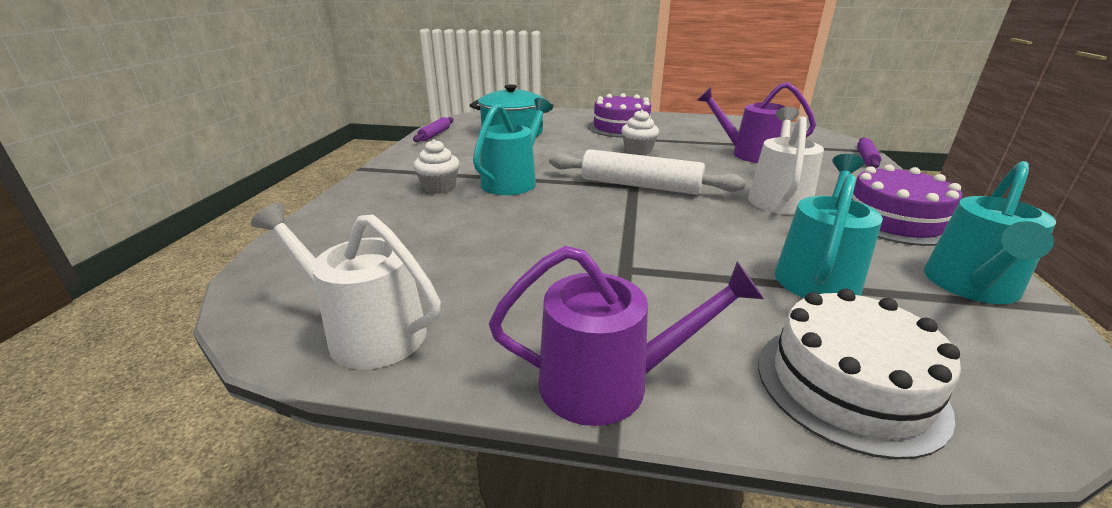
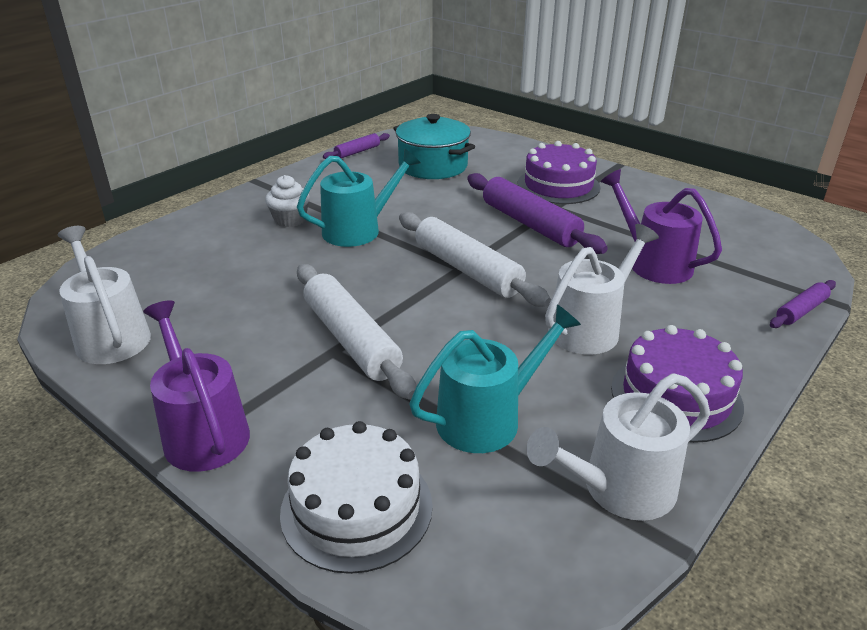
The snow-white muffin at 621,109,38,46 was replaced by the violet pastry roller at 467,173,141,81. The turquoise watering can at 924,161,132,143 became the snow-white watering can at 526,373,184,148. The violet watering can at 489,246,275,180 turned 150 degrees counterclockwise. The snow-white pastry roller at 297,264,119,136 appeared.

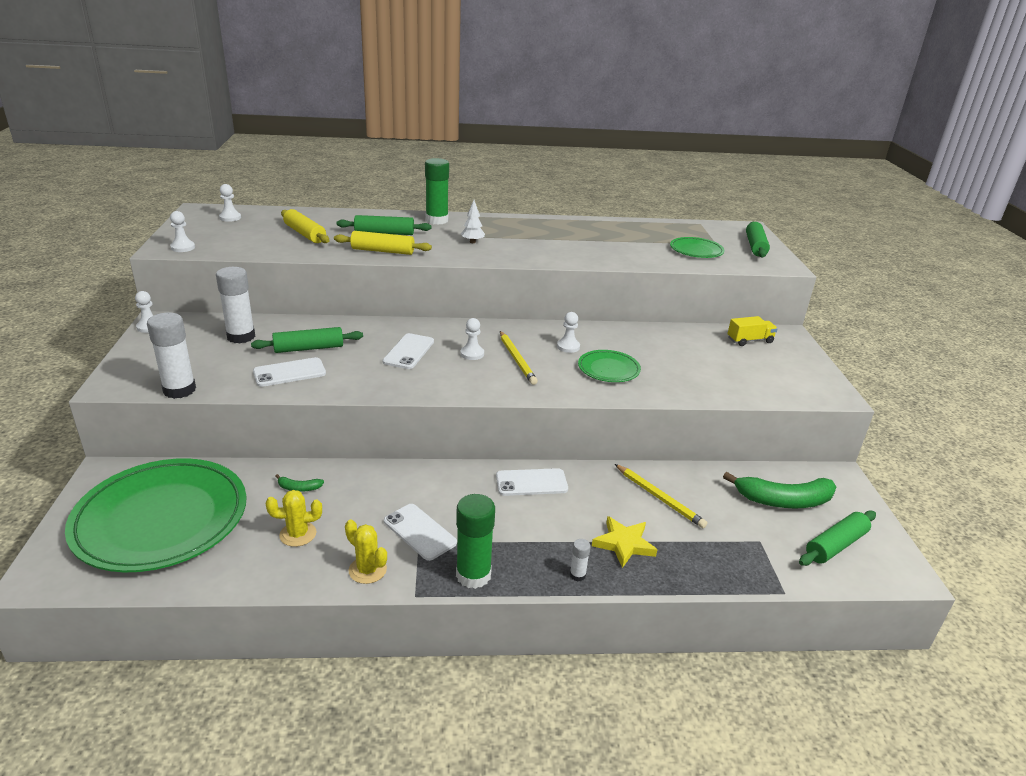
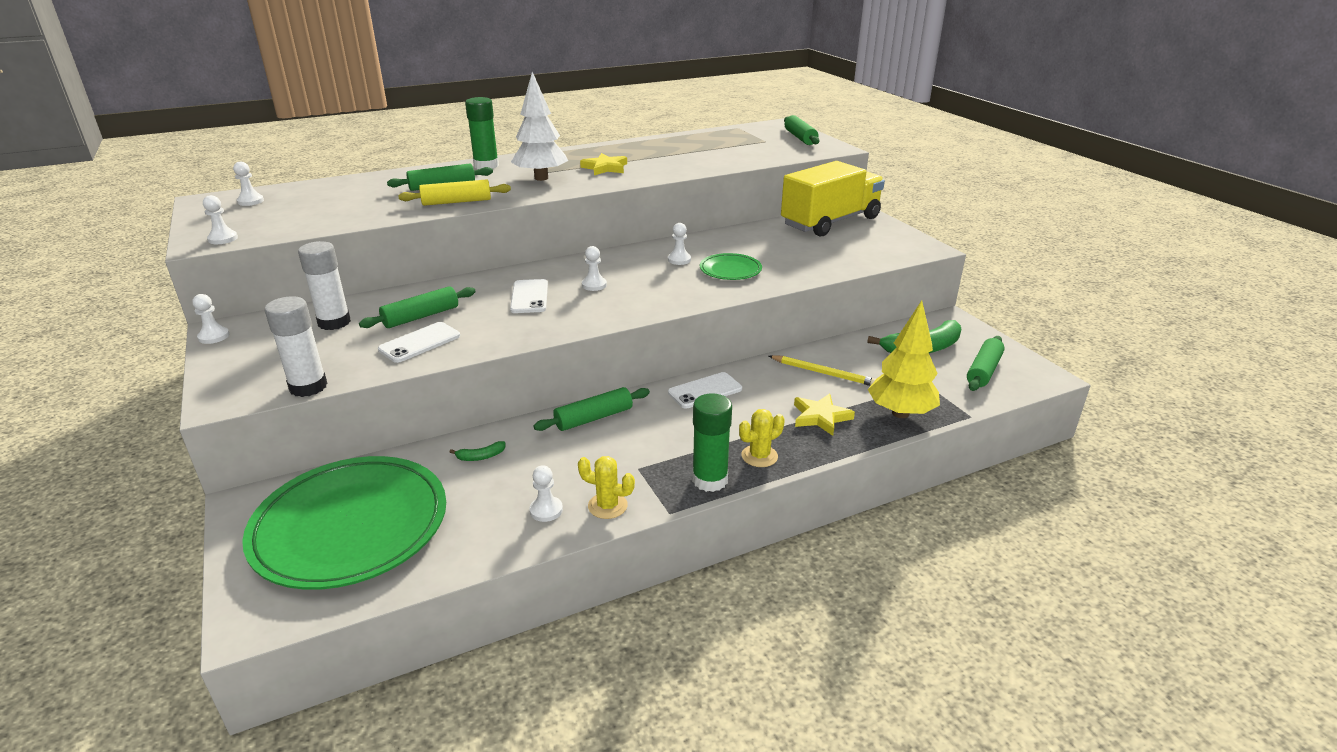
The snow-white toy tree at 461,200,24,43 changed to 2.17 times the size. The golden pastry roller at 281,209,48,34 disappeared. The green dinner plate at 670,237,55,21 disappeared. The golden toy truck at 727,316,51,30 changed to 2.47 times the size. The golden pencil at 500,331,38,54 disappeared. The golden saguaro cactus moved from 266,490,56,57 to 739,409,46,58. The snow-white mobile phone at 384,504,73,57 disappeared. The snow-white glue stick at 570,539,21,42 disappeared. The golden star at 580,153,47,22 appeared. The golden toy tree at 868,300,72,118 appeared. The green pastry roller at 534,387,116,44 appeared. The snow-white pawn at 529,465,34,57 appeared.

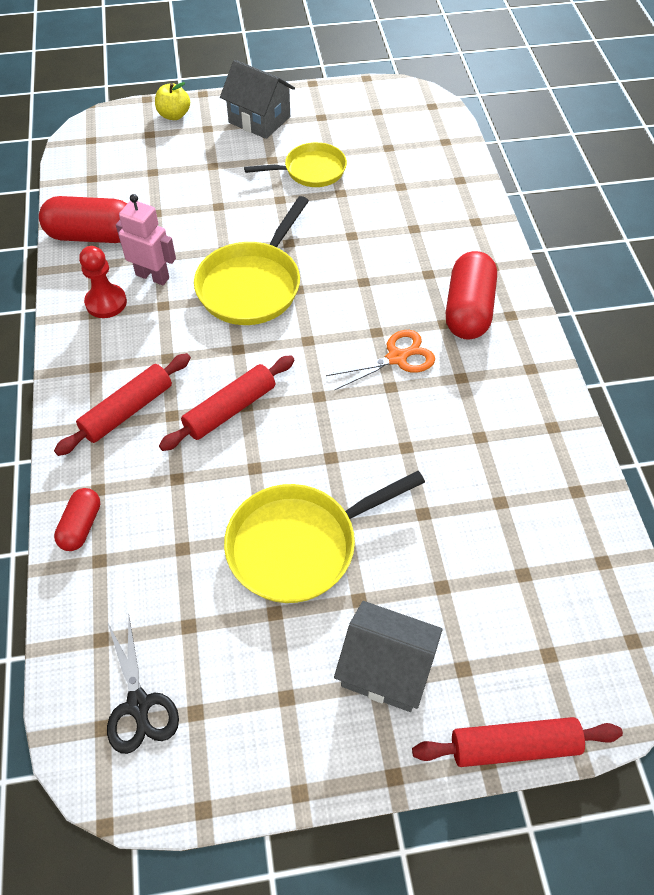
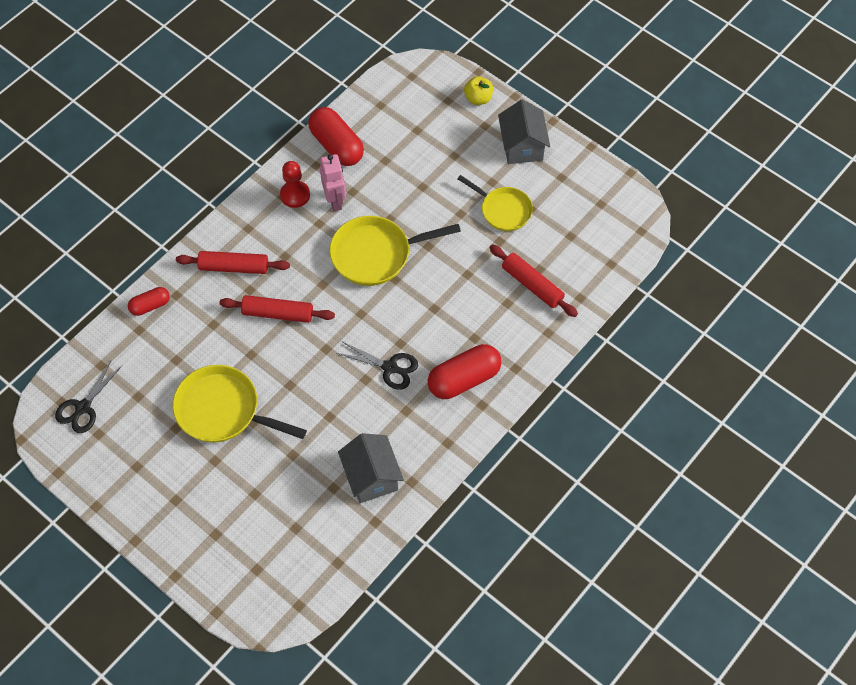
The orange-coloured scissors at 326,330,109,60 became the black scissors at 337,342,81,48. The ash-grey cottage moved from 334,601,108,111 to 338,433,66,70. The crimson pastry roller moved from 412,717,211,50 to 489,244,89,73.

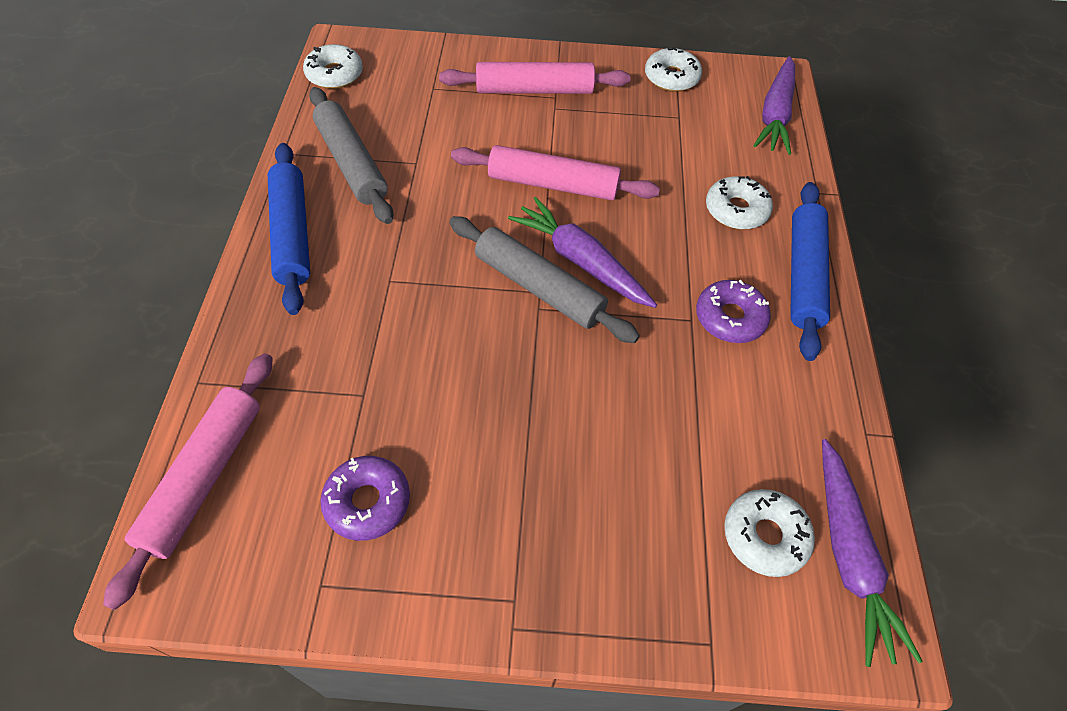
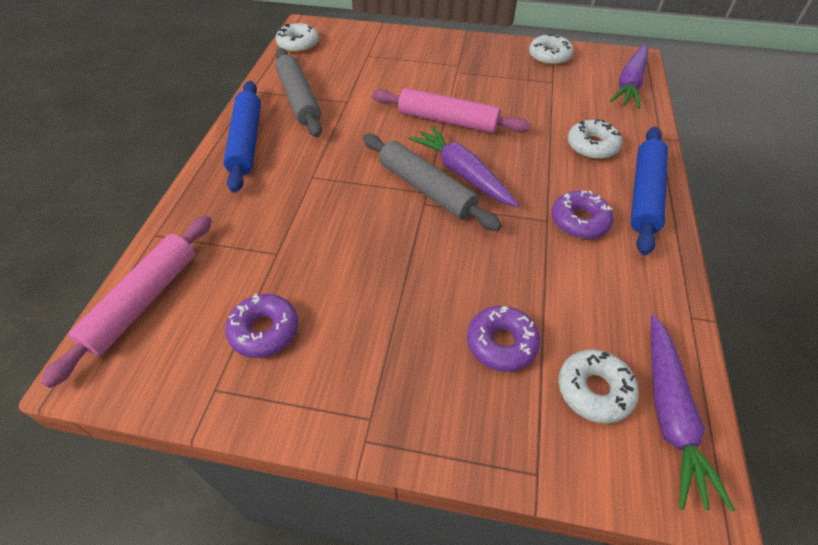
The rosy pastry roller at 439,62,191,32 disappeared. The violet doughnut at 467,306,73,66 appeared.

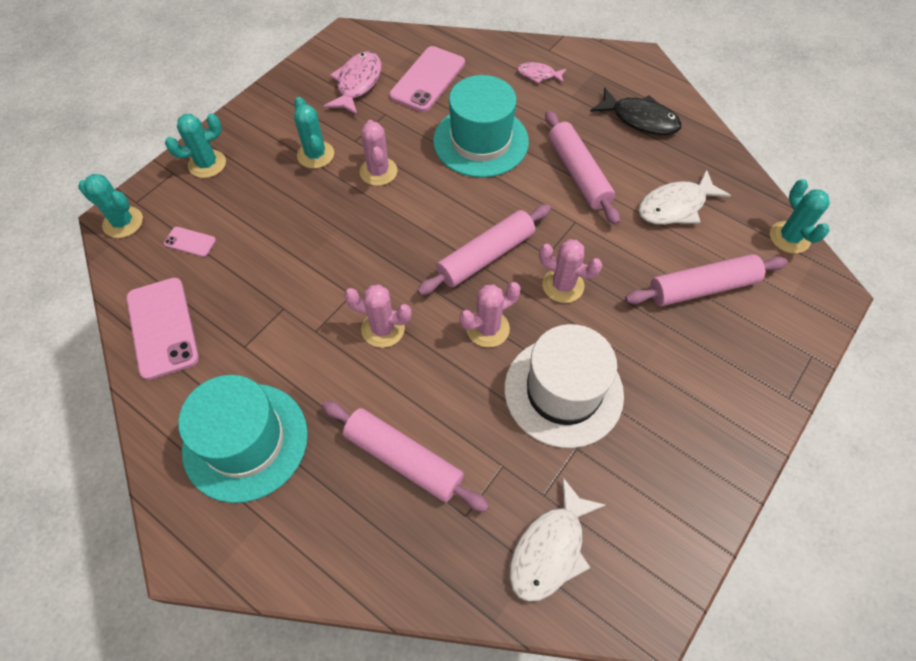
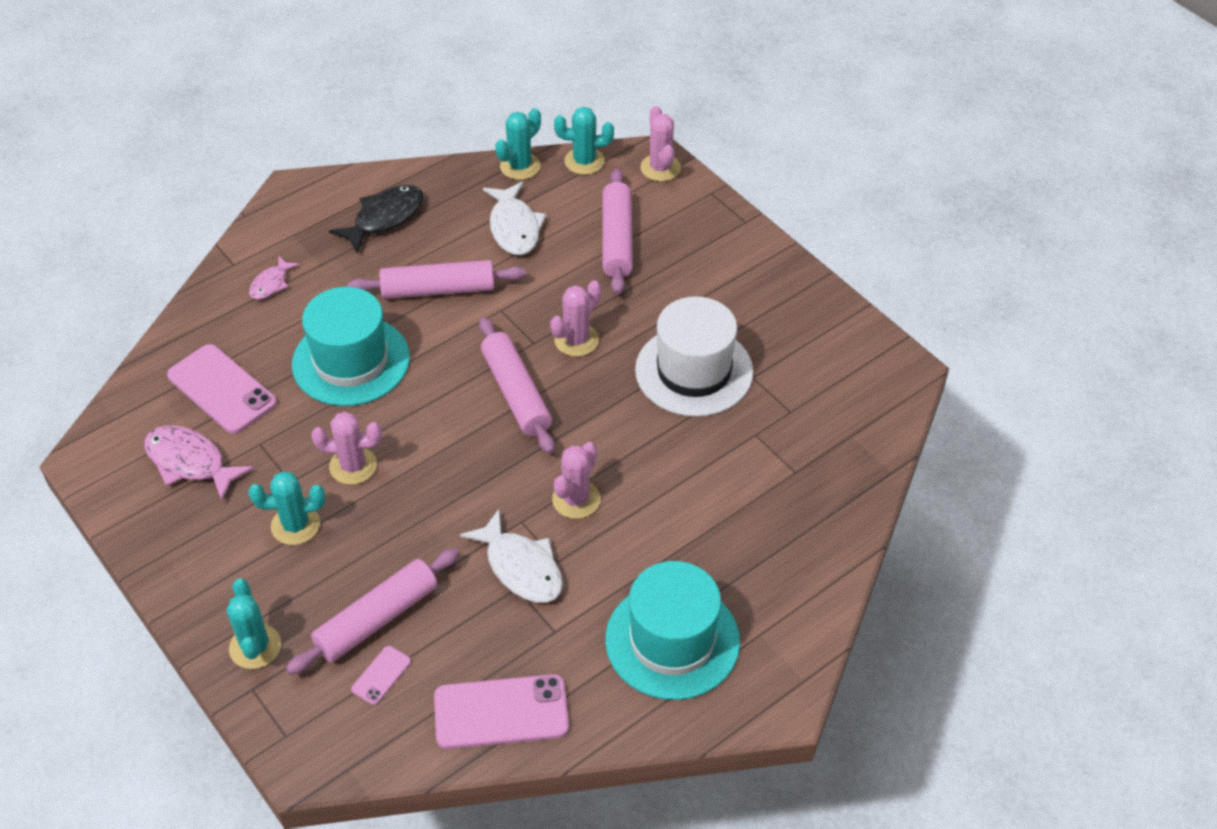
The turquoise saguaro cactus moved from 78,174,65,64 to 495,108,46,72. The rosy saguaro cactus moved from 459,282,62,66 to 640,106,41,75. The rosy pastry roller moved from 322,401,167,111 to 286,548,173,127. The snow-white fish figure moved from 509,476,97,126 to 460,509,103,94.

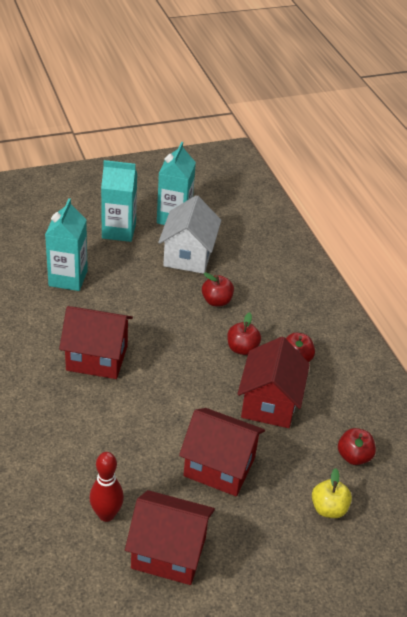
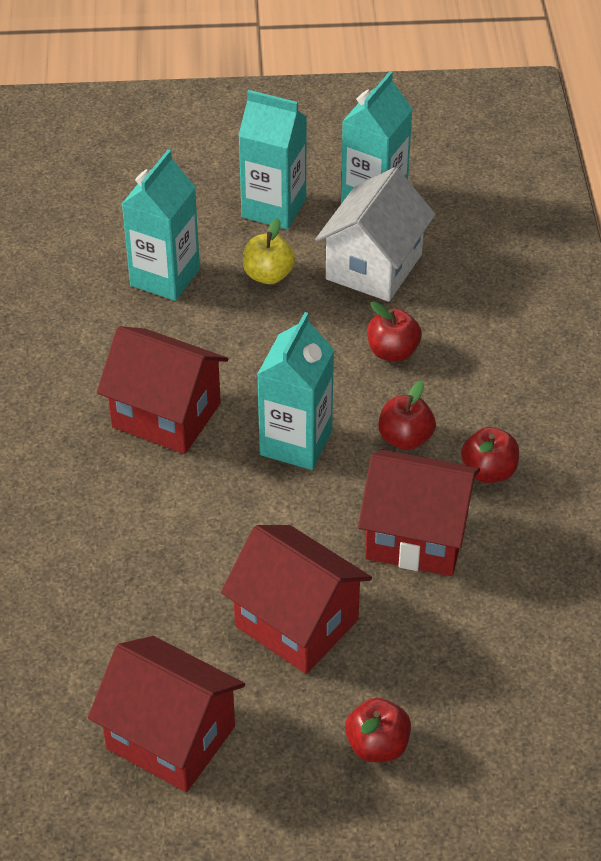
The crimson cottage at 238,337,72,91 turned 75 degrees clockwise. The crimson apple moved from 338,428,38,37 to 345,698,66,64. The crimson tenpin at 90,452,34,70 disappeared. The golden apple moved from 312,468,40,50 to 243,218,52,66. The turquoise carton at 257,312,77,158 appeared.

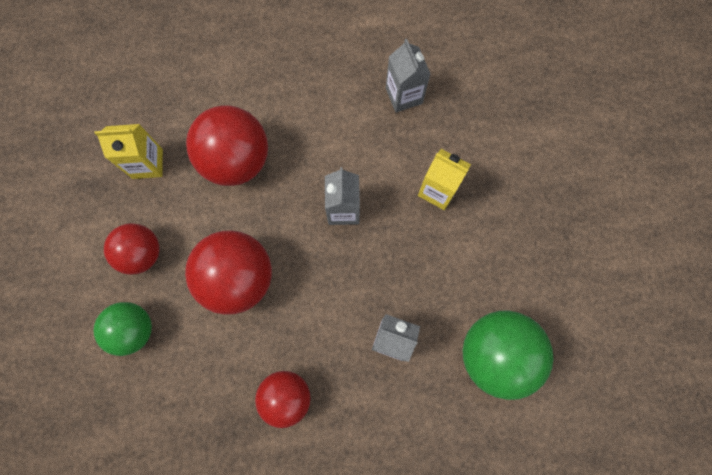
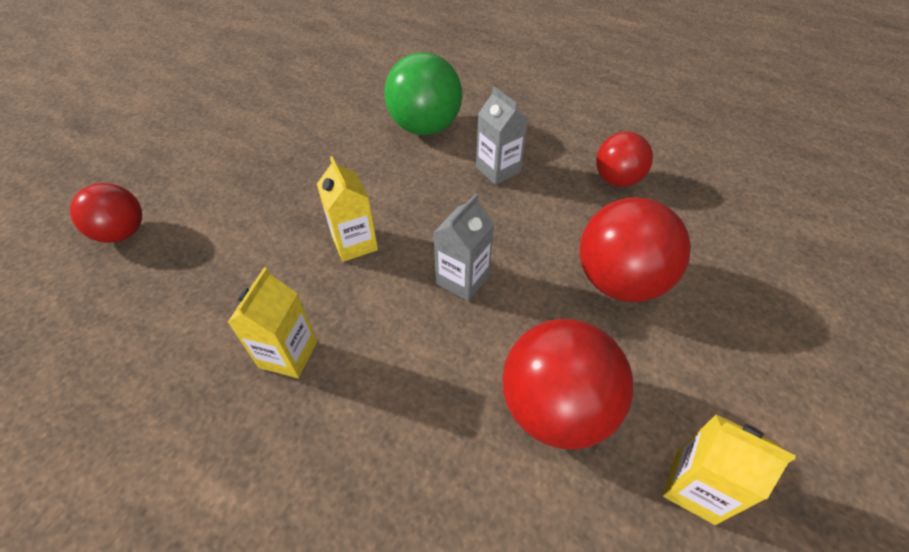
The ash-grey carton at 386,39,44,73 became the golden carton at 227,267,90,111. The crimson ball moved from 104,223,56,52 to 70,183,72,60. The green ball at 93,302,59,54 disappeared.

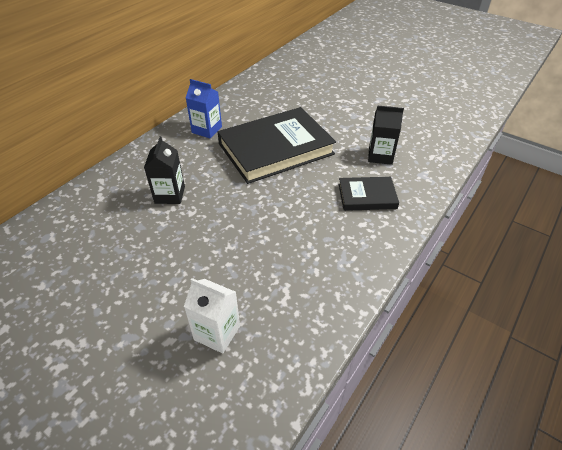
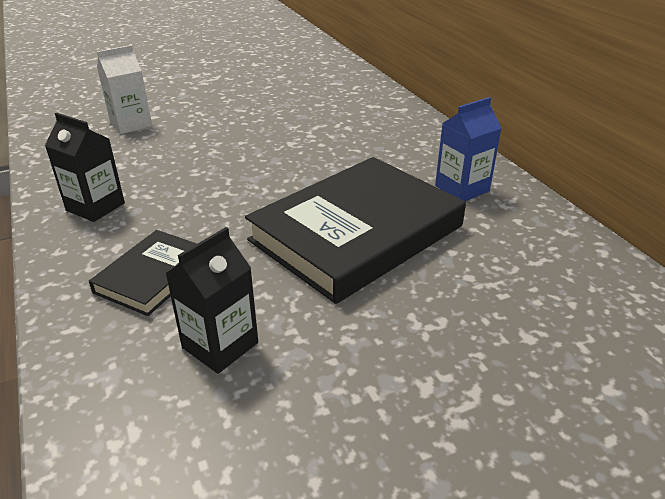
The black book at 217,107,119,77 turned 45 degrees clockwise. The black carton moved from 144,136,41,68 to 45,113,80,109.

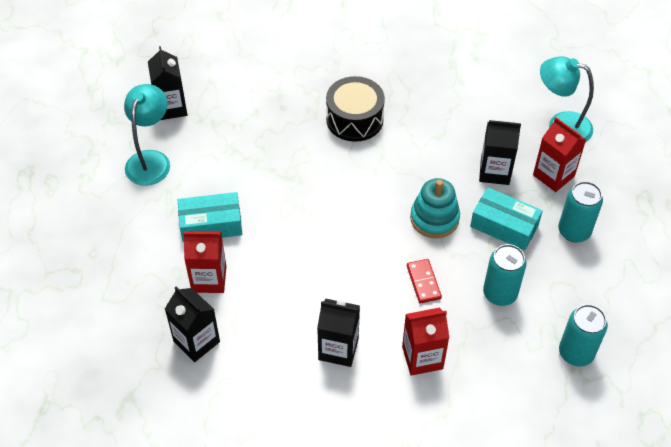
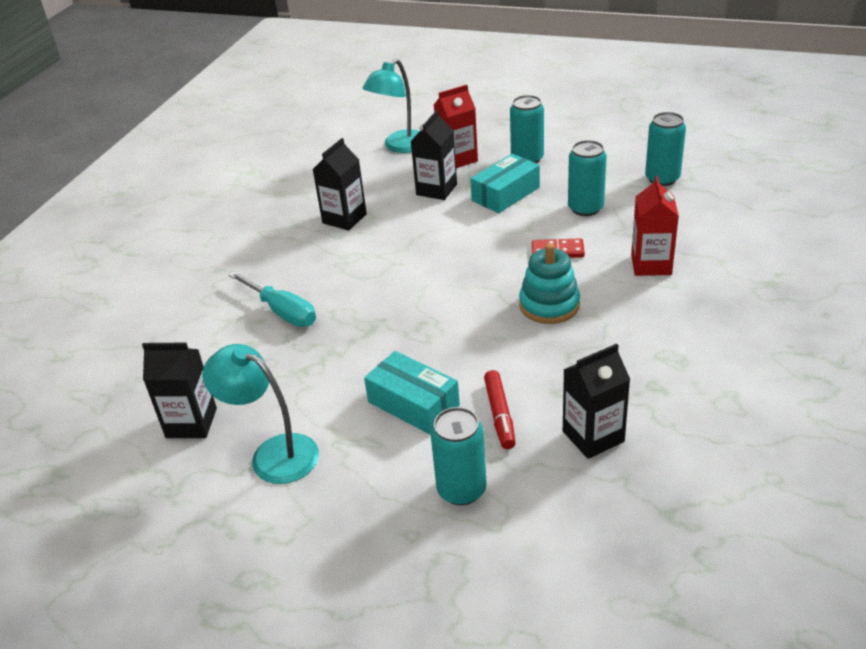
The black drum at 326,76,59,66 disappeared. The turquoise stacking toy moved from 410,178,50,60 to 519,243,61,81. The turquoise package at 178,192,64,50 turned 60 degrees counterclockwise. The crimson carton at 183,231,44,62 was replaced by the crimson felt pen at 484,370,32,79. The black carton moved from 317,299,43,68 to 313,138,54,93. The turquoise flat screwdriver at 229,271,87,56 appeared. The turquoise can at 430,407,57,98 appeared.

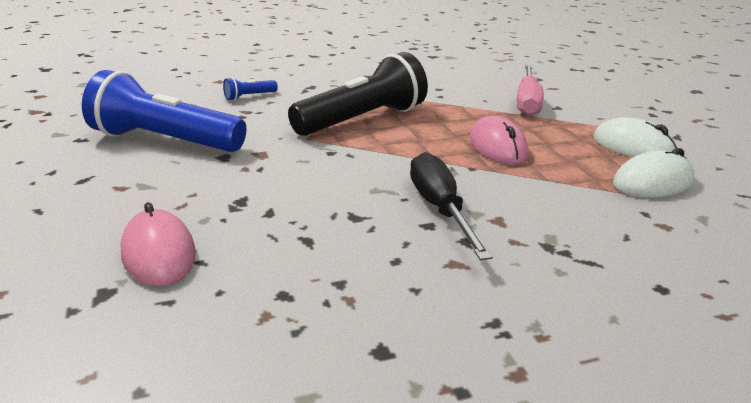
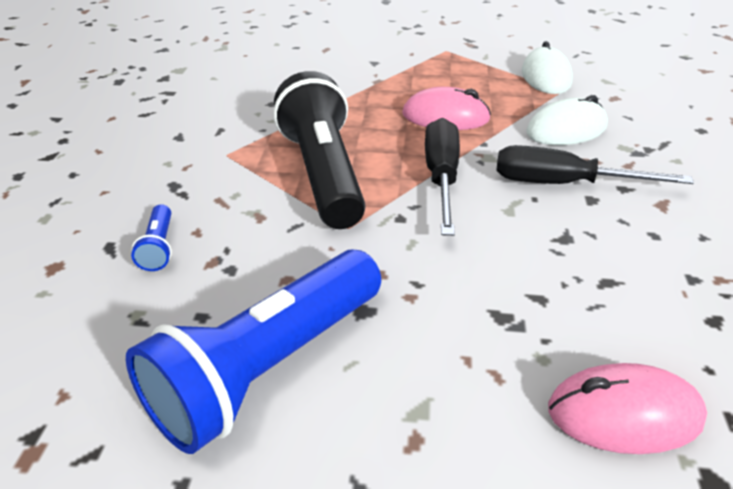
The rosy flat screwdriver at 517,64,27,52 disappeared. The snow-white mouse moved from 593,117,84,40 to 527,95,81,50. The black flat screwdriver at 425,118,35,118 appeared.

